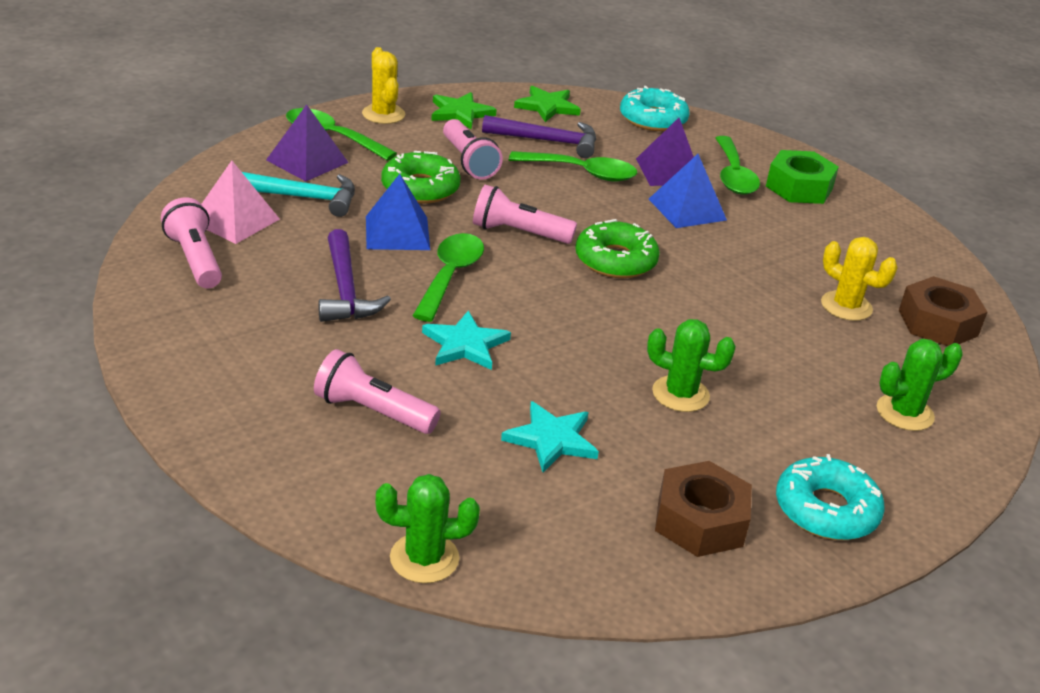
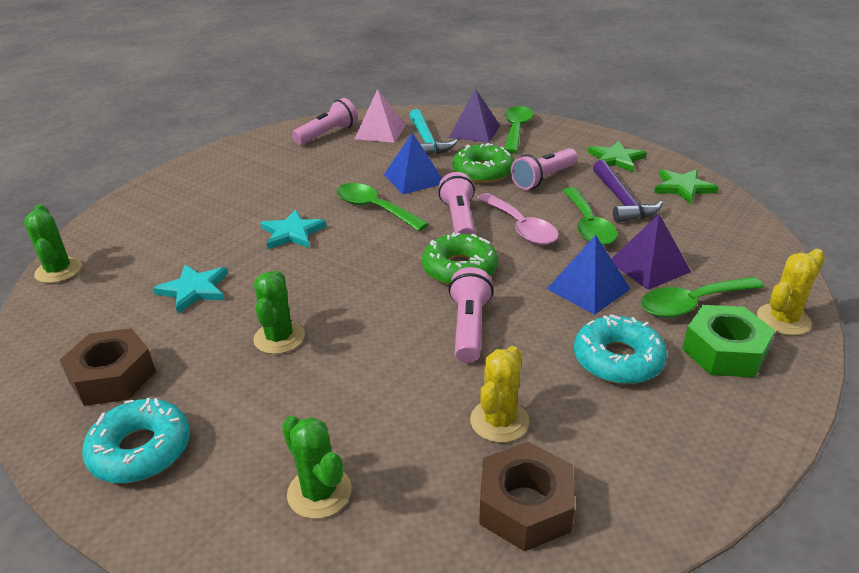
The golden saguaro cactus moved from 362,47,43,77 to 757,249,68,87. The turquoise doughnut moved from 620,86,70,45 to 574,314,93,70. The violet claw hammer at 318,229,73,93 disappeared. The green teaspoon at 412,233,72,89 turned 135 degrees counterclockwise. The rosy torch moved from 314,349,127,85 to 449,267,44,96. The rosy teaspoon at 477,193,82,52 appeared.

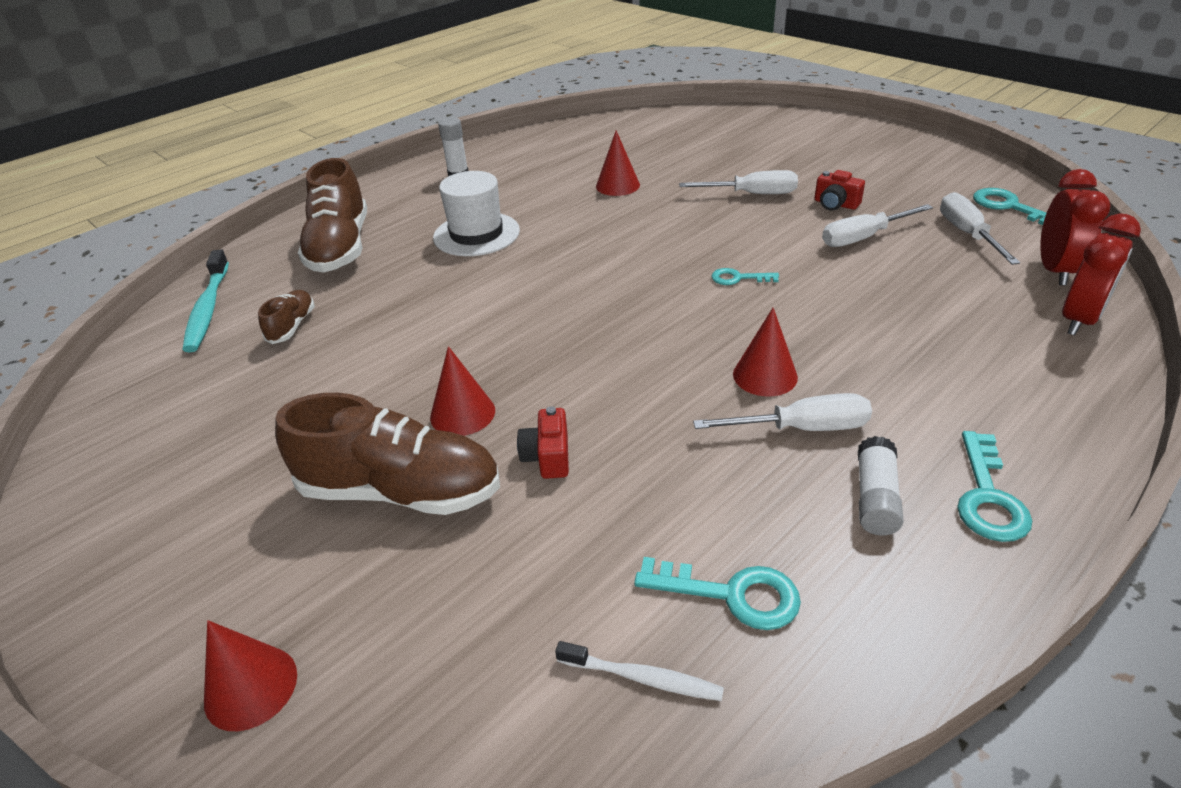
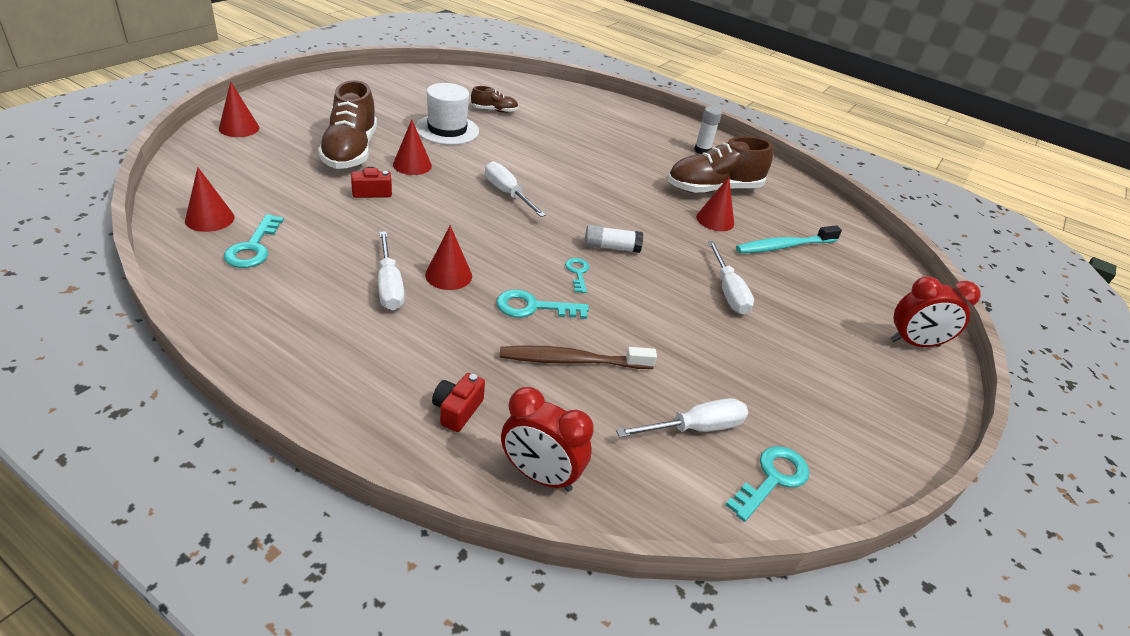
The dark brown lace-up shoe moved from 298,158,69,114 to 668,136,105,57. The crimson alarm clock moved from 1040,169,71,116 to 890,276,91,71. The crimson photo camera moved from 815,170,50,41 to 432,373,53,59. The snow-white top hat moved from 433,171,87,85 to 415,83,64,62. The snow-white flat screwdriver moved from 822,204,111,43 to 485,161,61,56. The turquoise dental brush moved from 182,249,47,104 to 736,225,106,29. The turquoise door key moved from 957,431,75,111 to 496,289,93,30. The snow-white glue stick moved from 858,436,46,100 to 585,225,58,28. The snow-white dental brush at 555,641,169,60 was replaced by the crimson cone shape at 185,167,50,65. The dark brown dental brush at 500,346,157,23 appeared.

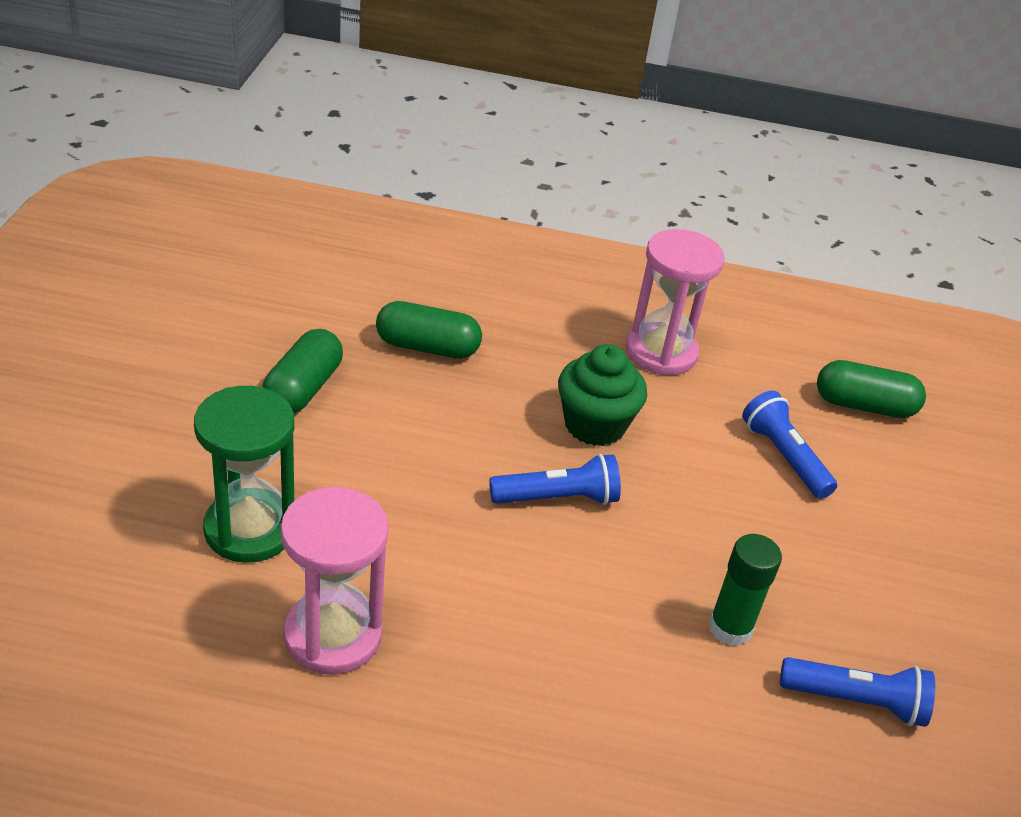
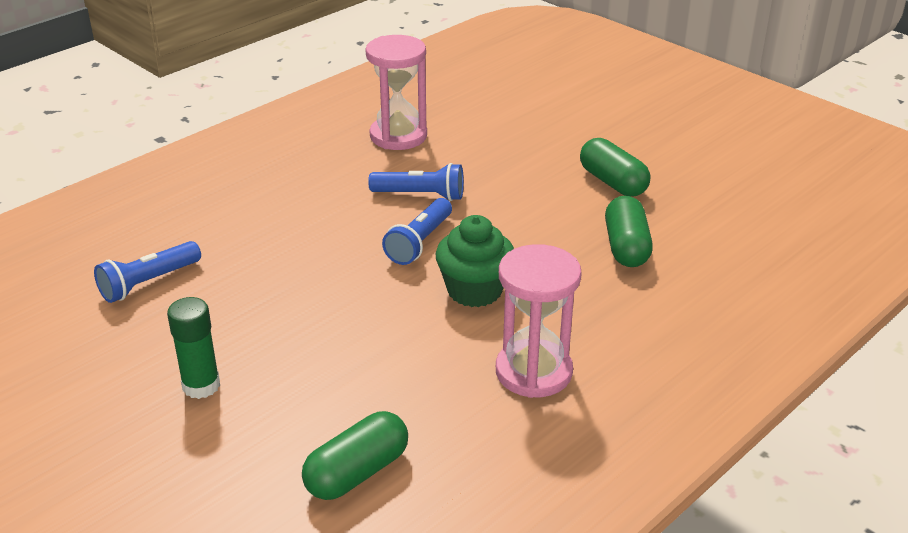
The green pill shape at 376,301,106,58 turned 45 degrees counterclockwise. The green sandglass at 194,386,100,177 disappeared. The blue torch moved from 742,391,95,108 to 368,163,96,38. The green glue stick moved from 708,534,74,112 to 167,297,53,102.

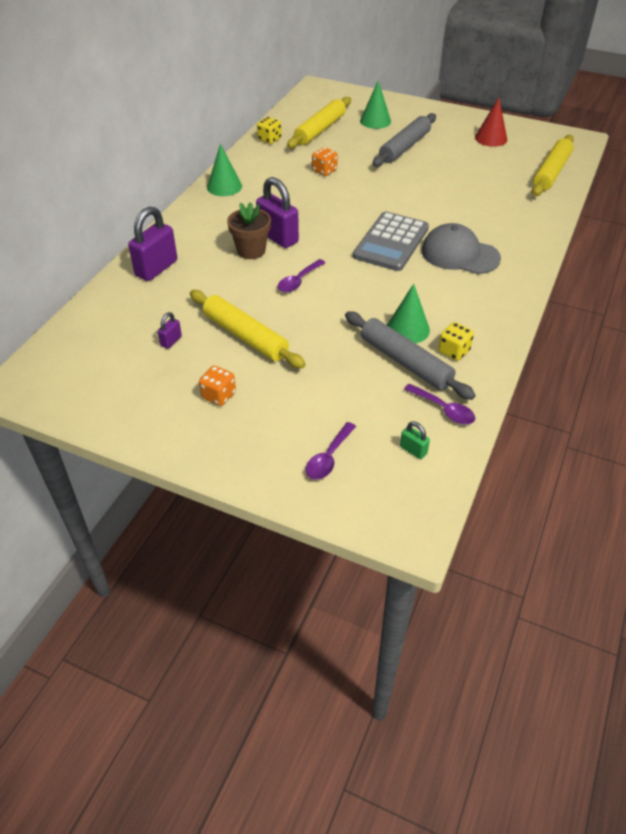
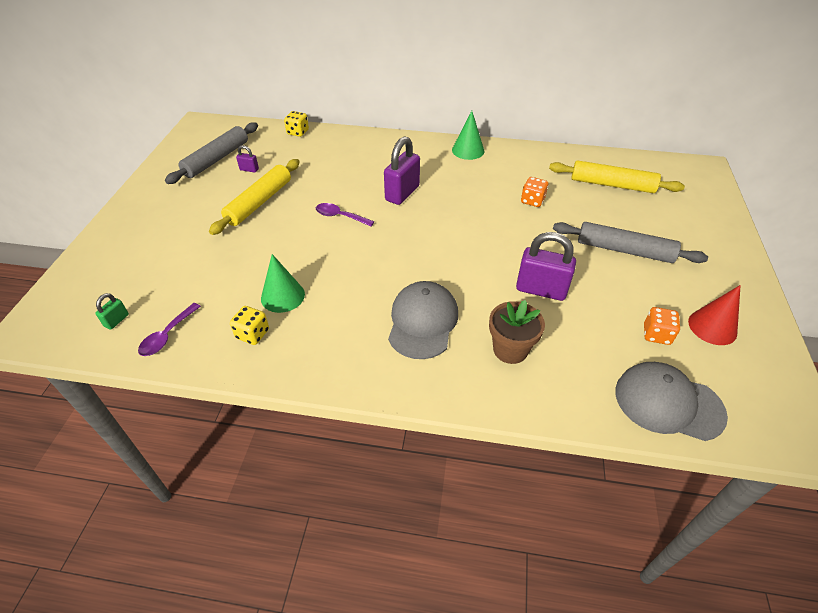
The green cone shape at 360,80,31,49 disappeared. The golden game die moved from 257,117,24,27 to 284,111,25,26. The golden pastry roller at 532,135,42,61 was replaced by the ash-grey cap at 615,362,113,79. The dark brown potted plant moved from 227,202,44,57 to 489,300,56,64. The violet small lock moved from 128,207,49,74 to 516,232,60,69. The ash-grey calculator at 353,212,76,59 disappeared. The ash-grey pastry roller moved from 345,311,131,89 to 165,122,93,62. The orange-coloured game die moved from 199,366,37,40 to 644,307,36,38. The violet teaspoon at 306,422,50,58 disappeared.

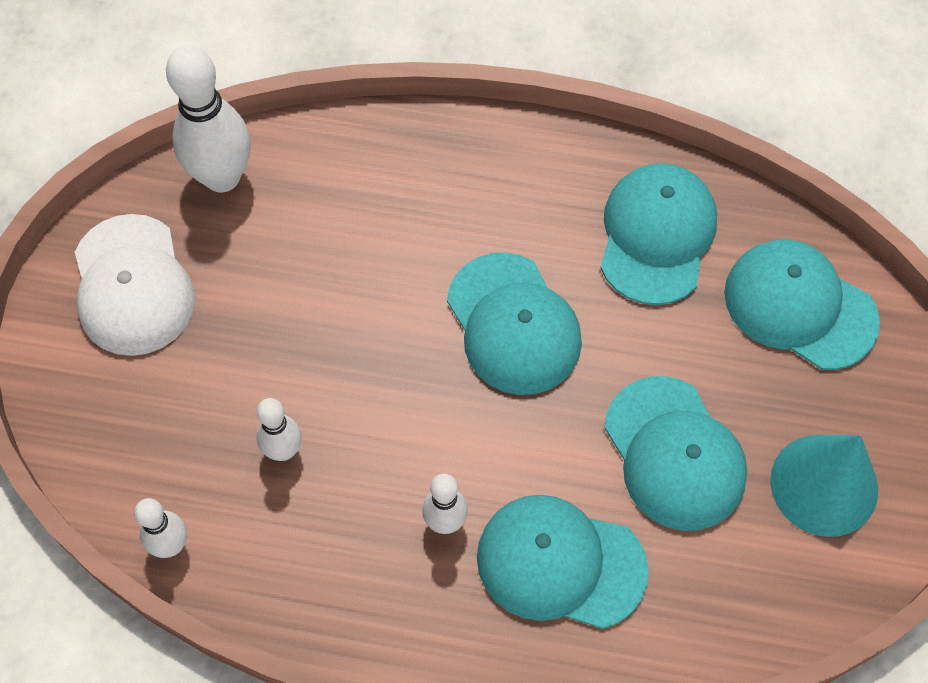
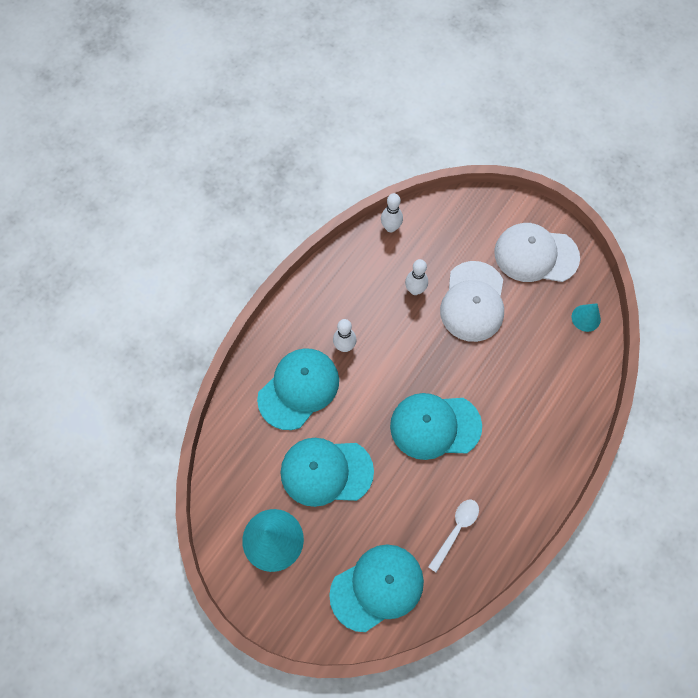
The snow-white tenpin at 166,45,85,148 was replaced by the turquoise cone shape at 572,303,29,29. The turquoise cap at 600,163,117,142 was replaced by the snow-white teaspoon at 428,500,51,73. The snow-white cap at 440,261,64,81 appeared.

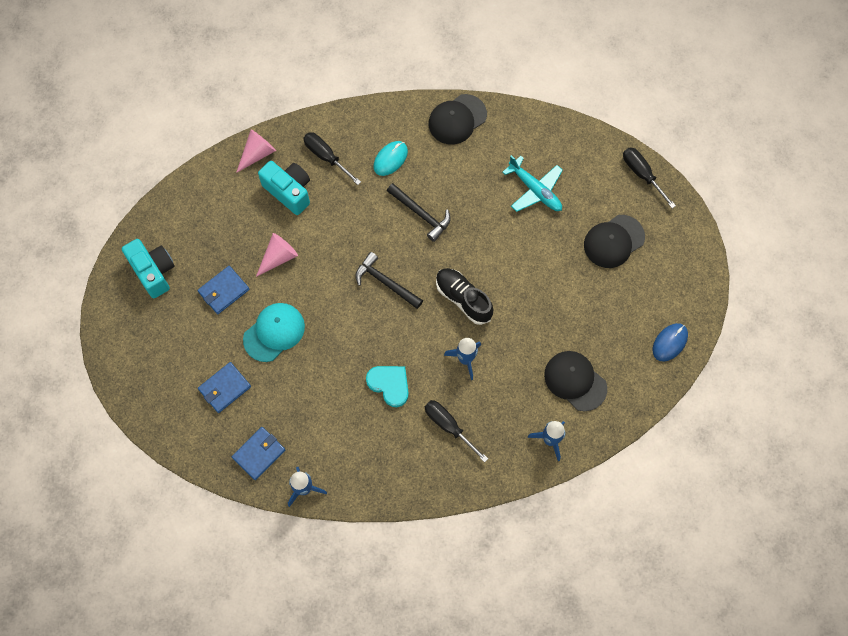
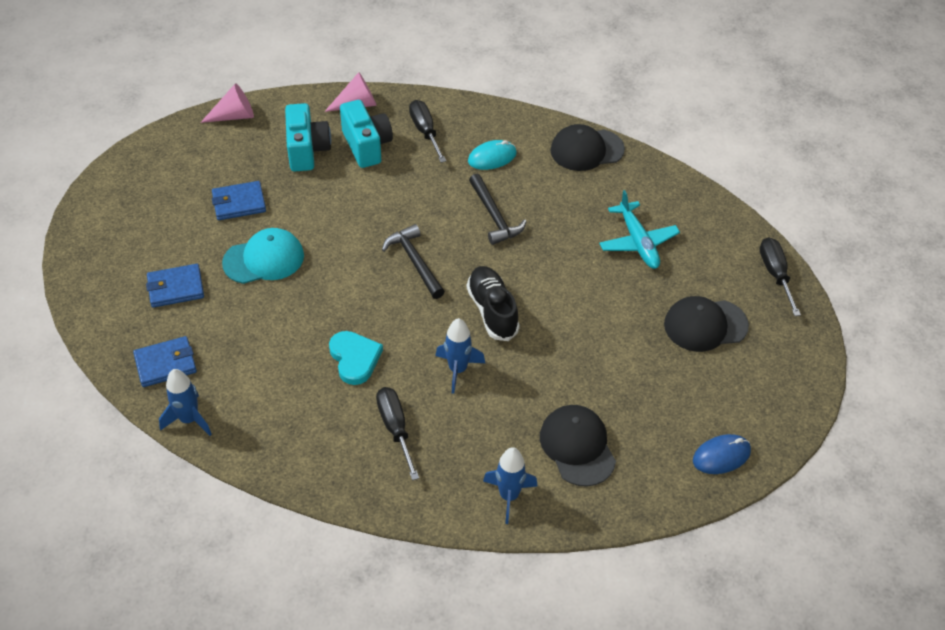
The rosy cone shape moved from 256,233,42,44 to 200,83,54,40. The turquoise photo camera moved from 122,239,53,59 to 285,103,46,69.

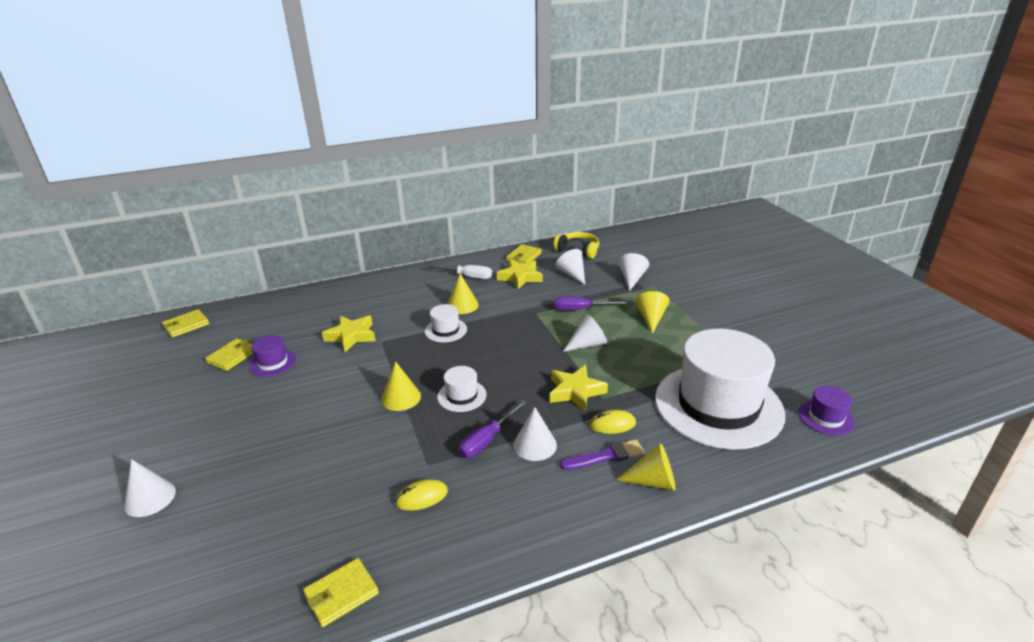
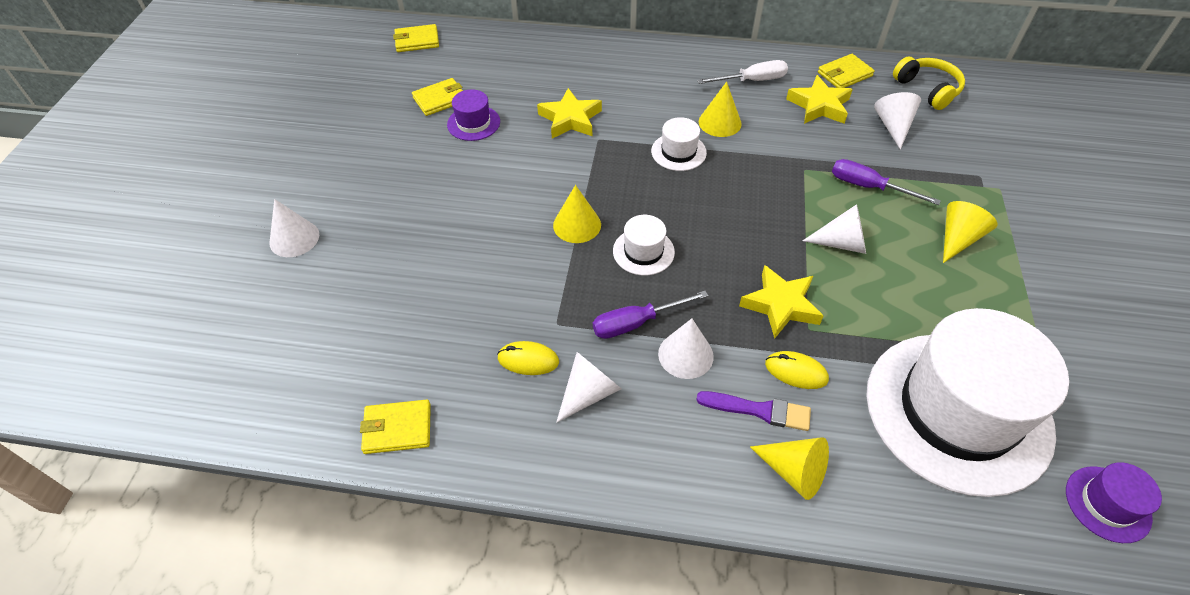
The snow-white cone shape moved from 619,253,30,38 to 556,352,65,71. The snow-white flat screwdriver at 427,265,65,14 turned 60 degrees counterclockwise.

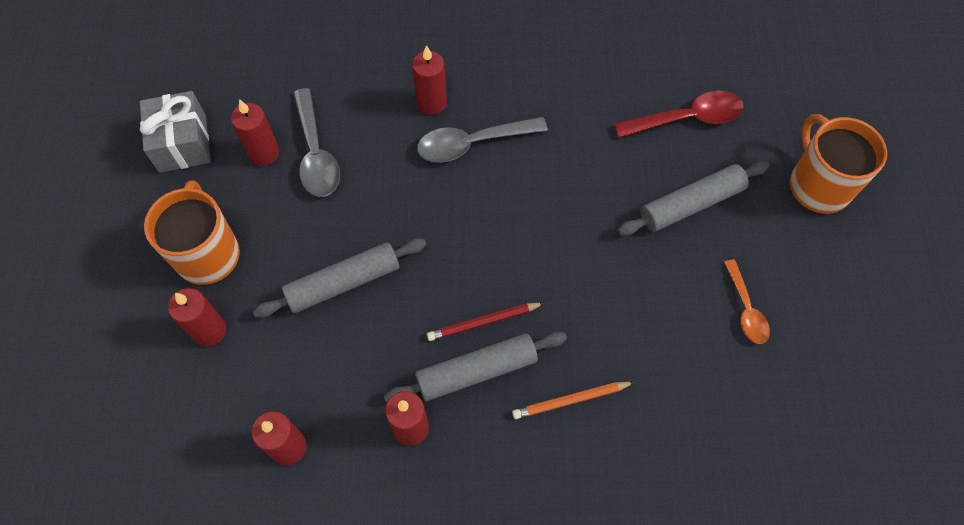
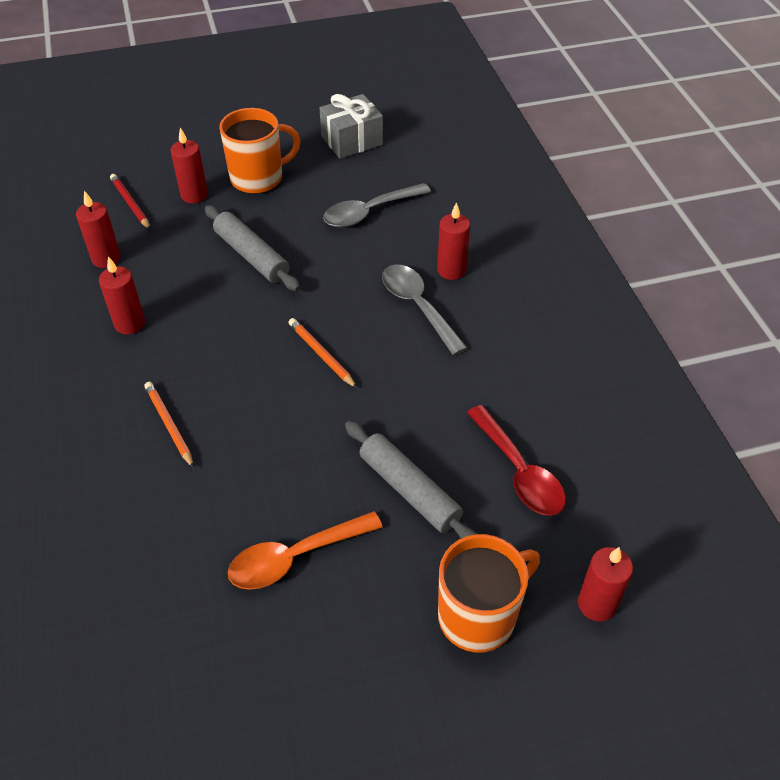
The crimson pillar candle moved from 231,99,48,67 to 578,547,55,75. The orange-coloured teaspoon at 724,259,46,85 changed to 1.56 times the size. The crimson pencil moved from 427,302,117,39 to 110,174,41,56. The ash-grey pastry roller at 384,331,183,72 disappeared. The orange-coloured pencil at 288,318,69,70 appeared.

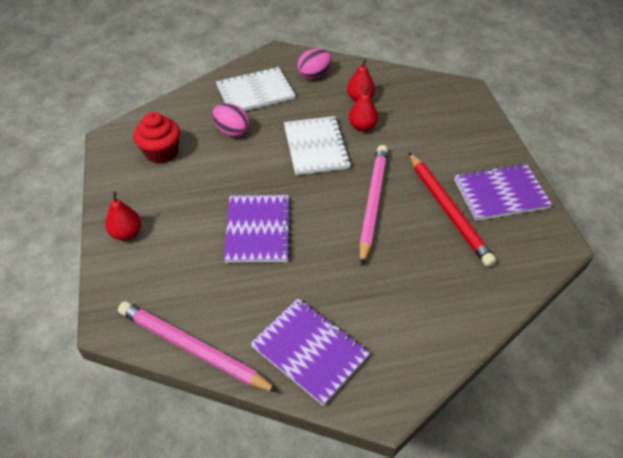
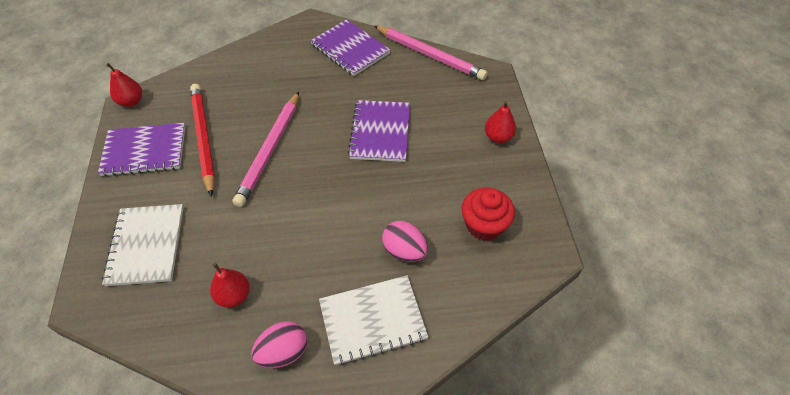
The crimson toy pear moved from 349,86,29,45 to 106,63,36,44. The snow-white exercise book moved from 284,116,67,59 to 102,204,81,82.

